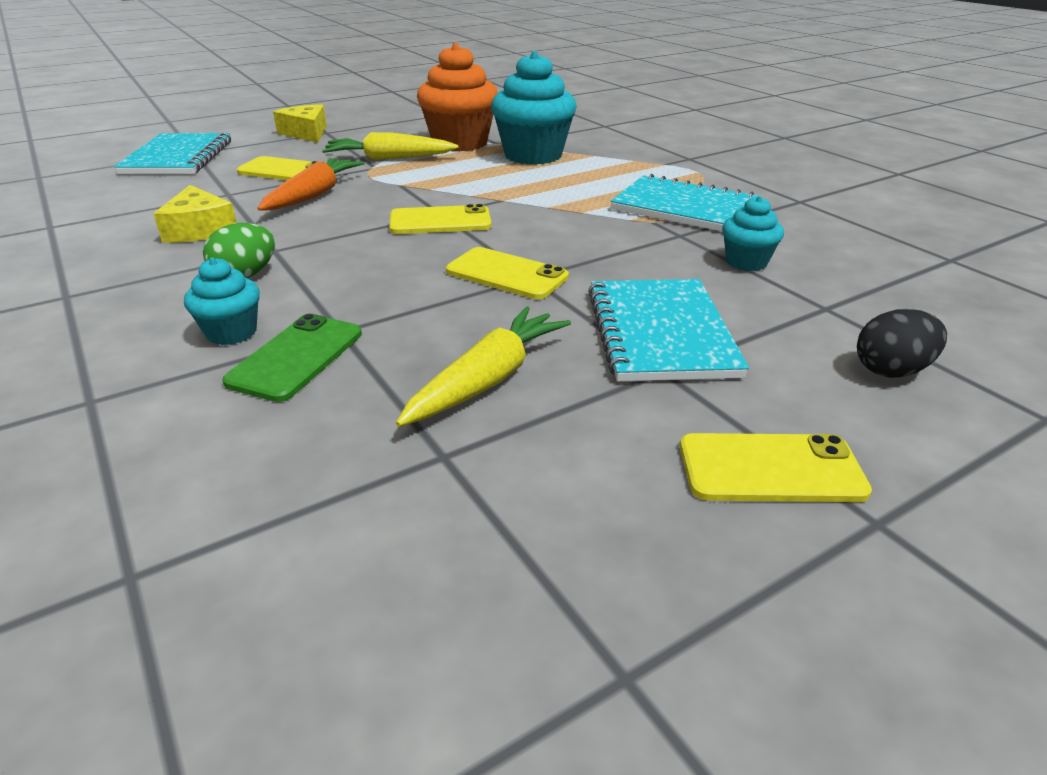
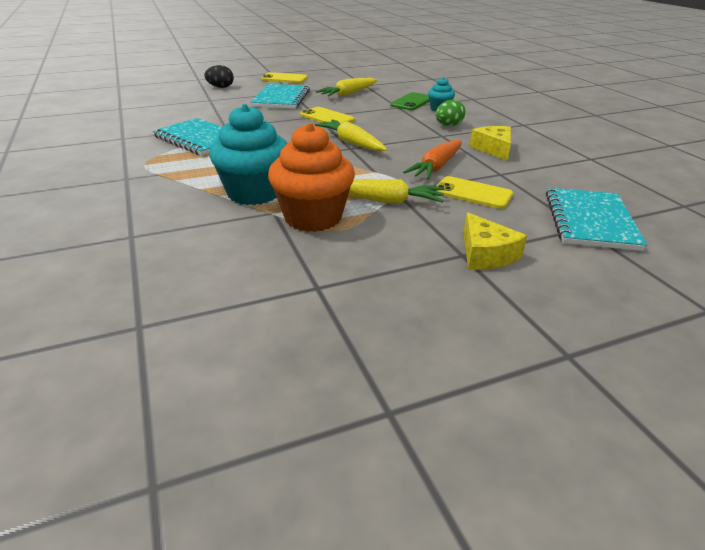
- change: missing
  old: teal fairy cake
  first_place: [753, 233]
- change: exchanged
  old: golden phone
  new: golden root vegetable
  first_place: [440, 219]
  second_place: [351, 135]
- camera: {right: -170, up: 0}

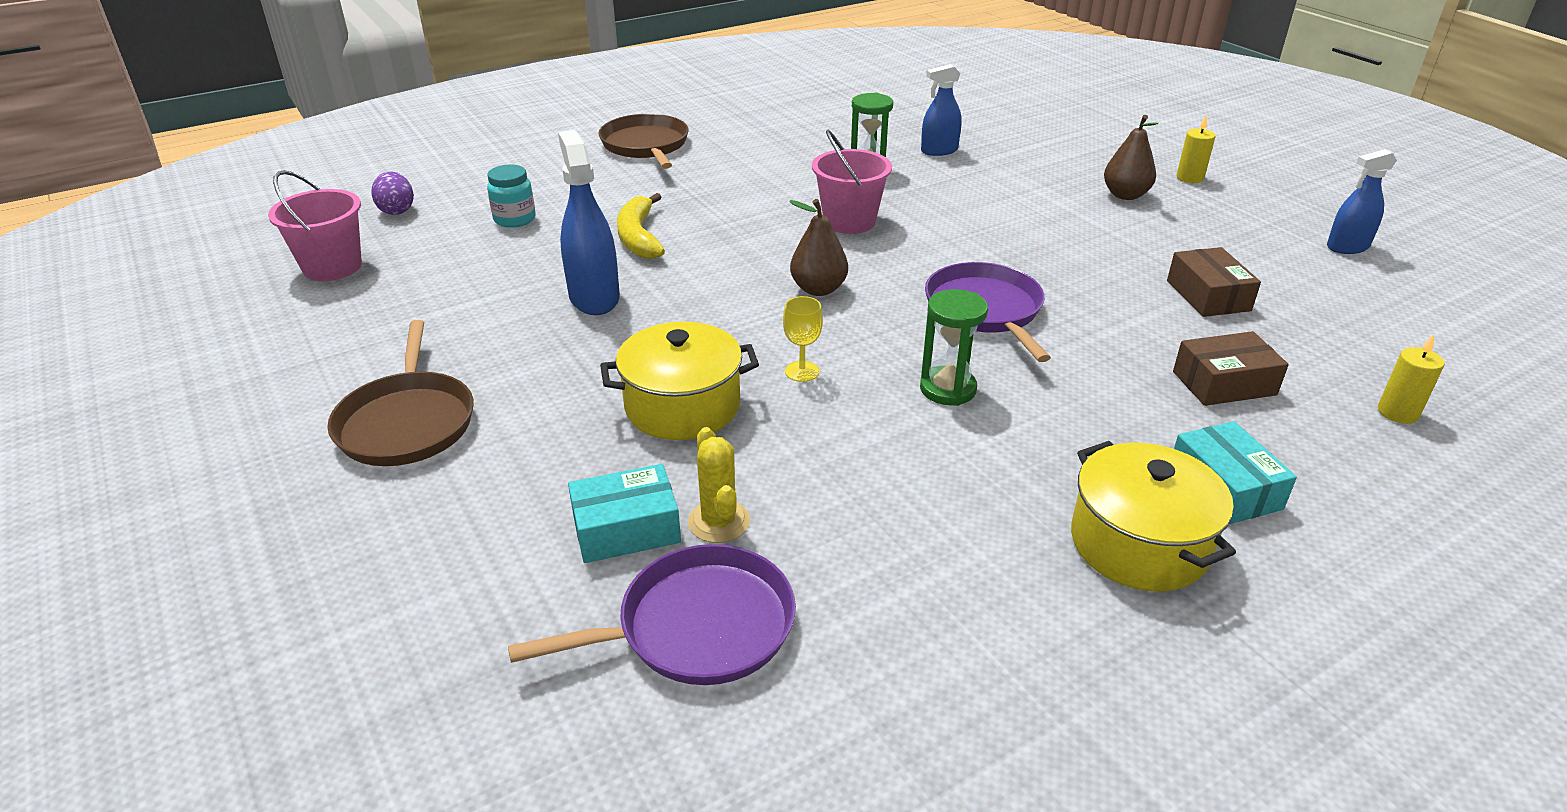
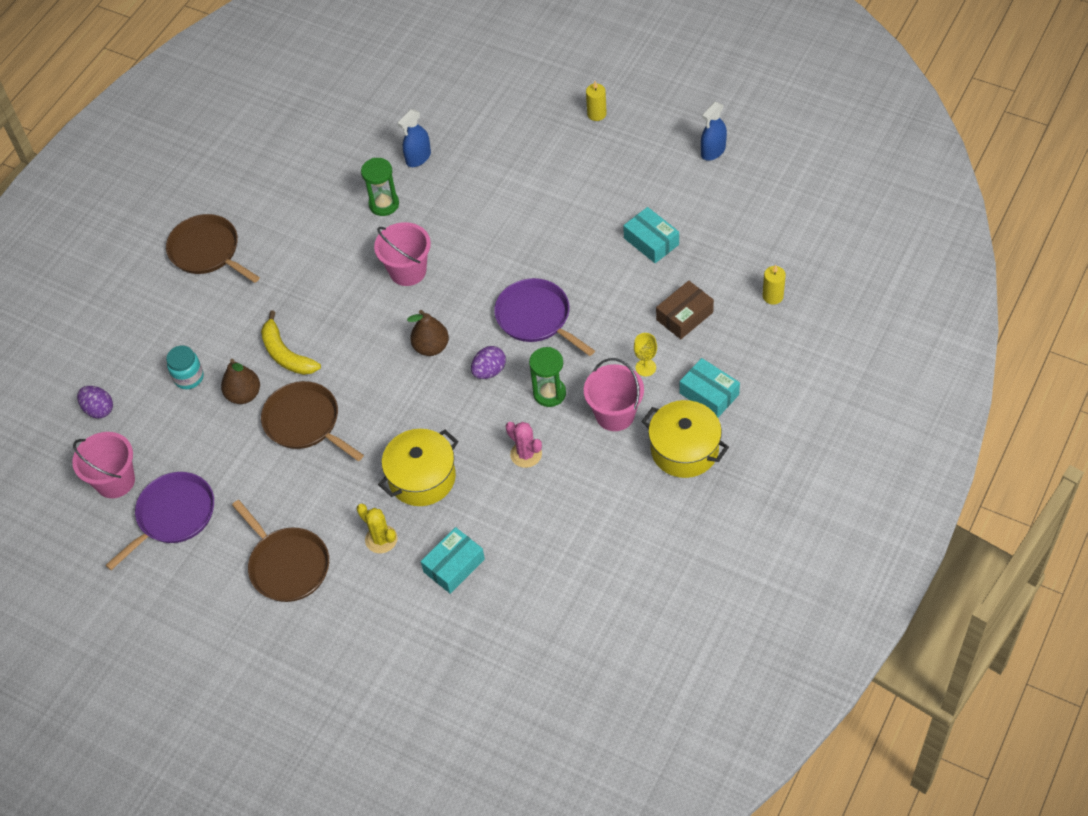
- change: appeared
  new: royal purple egg shape
  second_place: [488, 362]
- change: appeared
  new: rosy cactus
  second_place: [524, 445]
- change: appeared
  new: rosy sand bucket
  second_place: [614, 394]
- change: relocated
  old: royal purple frying pan
  first_place: [652, 614]
  second_place: [159, 521]
- change: relocated
  old: golden cactus
  first_place: [719, 485]
  second_place: [377, 528]
- change: relocated
  old: golden chalice
  first_place: [803, 339]
  second_place: [645, 354]
- change: relocated
  old: brown pear fruit
  first_place: [1131, 157]
  second_place: [240, 381]
- change: exchanged
  old: royal blue sprayer
  new: brown frying pan
  first_place: [589, 222]
  second_place: [312, 421]
- change: colour
  old: brown box
  new: teal box
  first_place: [1214, 282]
  second_place: [651, 235]
- camera: {right: -25, up: 20}

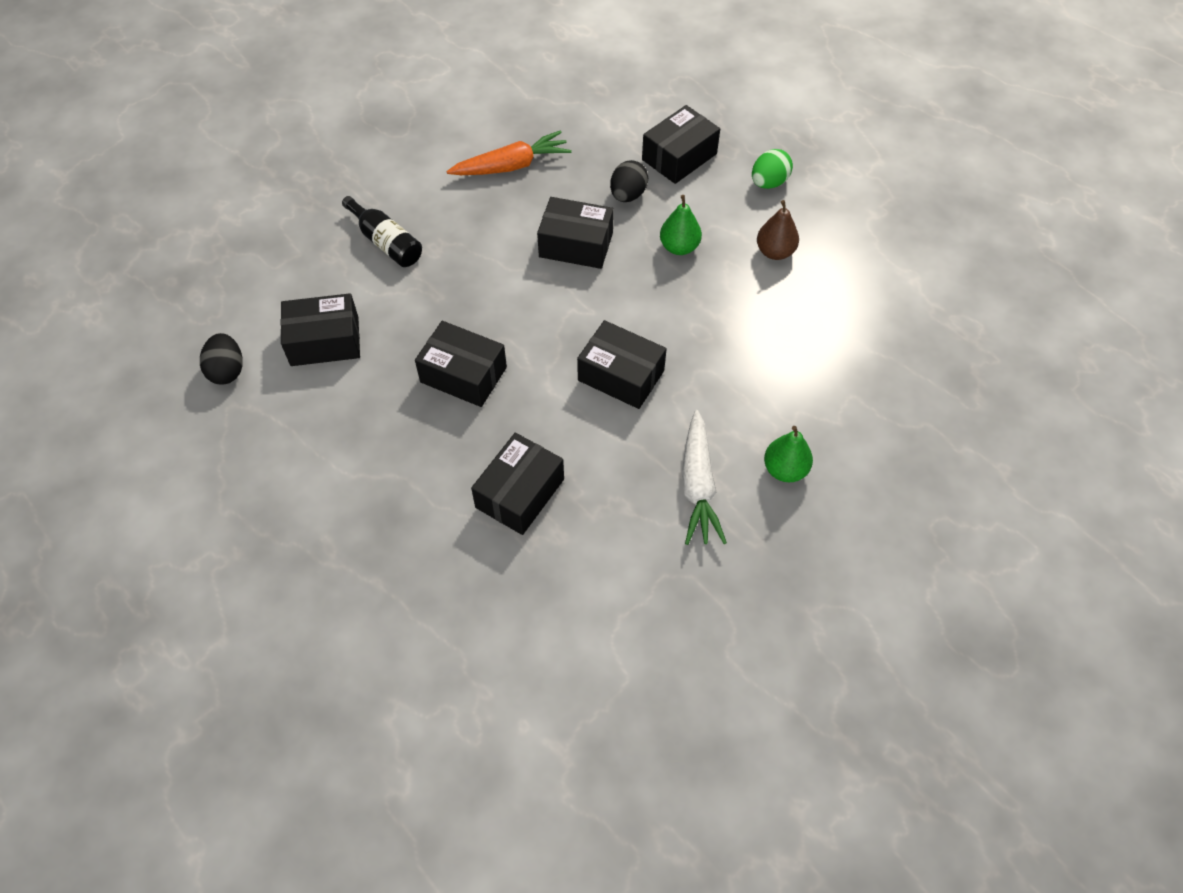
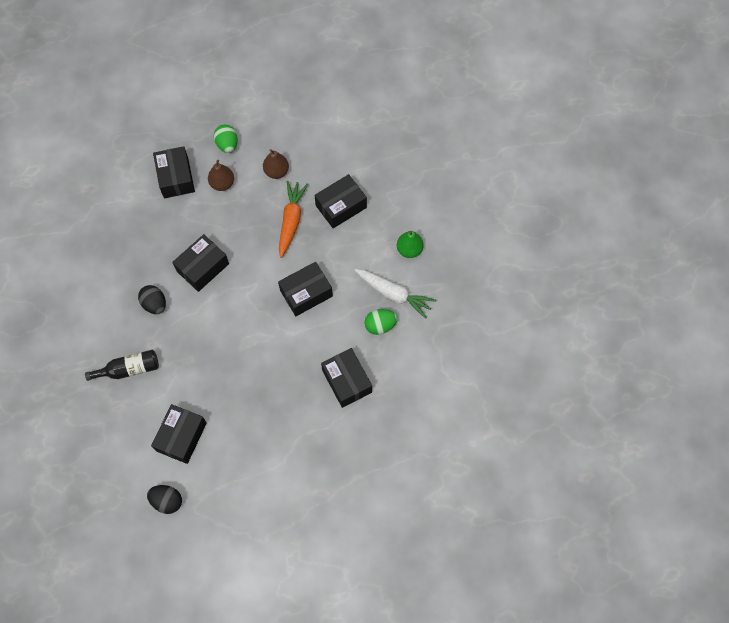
- change: missing
  old: green pear fruit
  first_place: [681, 225]
- change: appeared
  new: brown pear fruit
  second_place: [221, 175]
- change: appeared
  new: green egg shape
  second_place: [380, 322]
- change: relocated
  old: jet-black box
  first_place: [461, 364]
  second_place: [340, 201]
- change: relocated
  old: bright orange root vegetable
  first_place: [509, 152]
  second_place: [293, 219]
- change: relocated
  old: jet-black egg shape
  first_place: [629, 181]
  second_place: [152, 299]
- camera: {right: -60, up: 10}

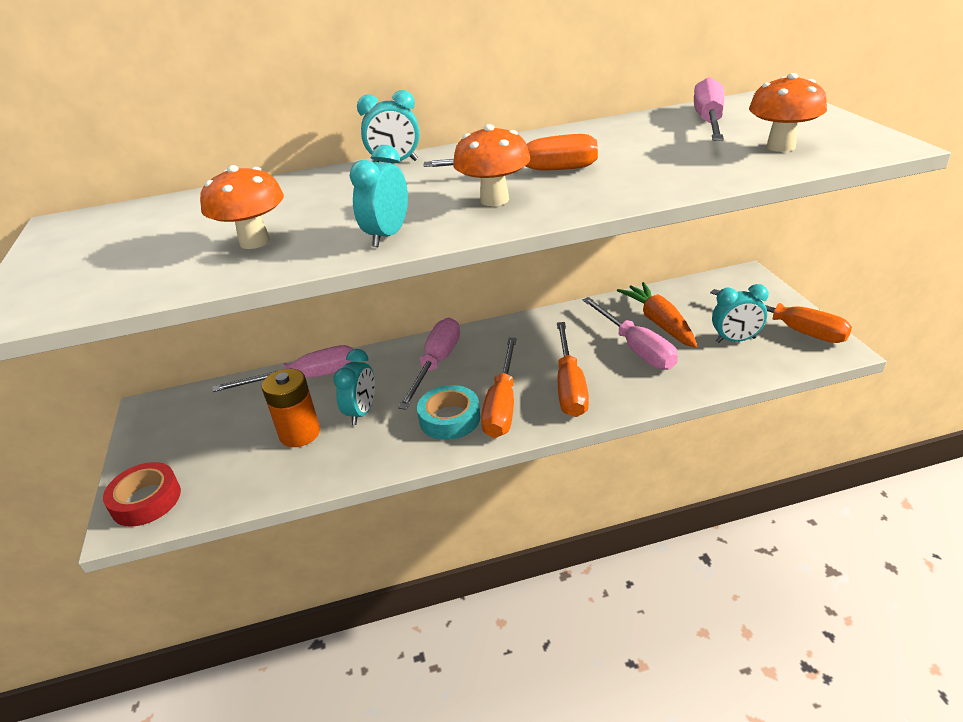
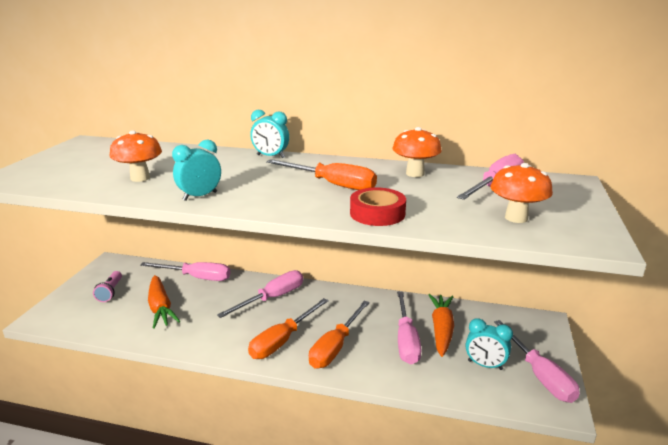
- change: missing
  old: teal bedside clock
  first_place: [354, 387]
- change: missing
  old: teal sticky tape
  first_place: [448, 412]
- change: appeared
  new: rosy pocket torch
  second_place: [107, 286]
- change: relocated
  old: crimson sticky tape
  first_place: [142, 494]
  second_place: [378, 207]
- change: relocated
  old: bright orange fungus
  first_place: [491, 165]
  second_place: [417, 152]
- change: exchanged
  old: bright orange power cell
  new: bright orange root vegetable
  first_place: [291, 408]
  second_place: [164, 302]
- change: colour
  old: bright orange flat screwdriver
  new: rosy flat screwdriver
  first_place: [781, 316]
  second_place: [537, 361]
- camera: {right: 25, up: -10}

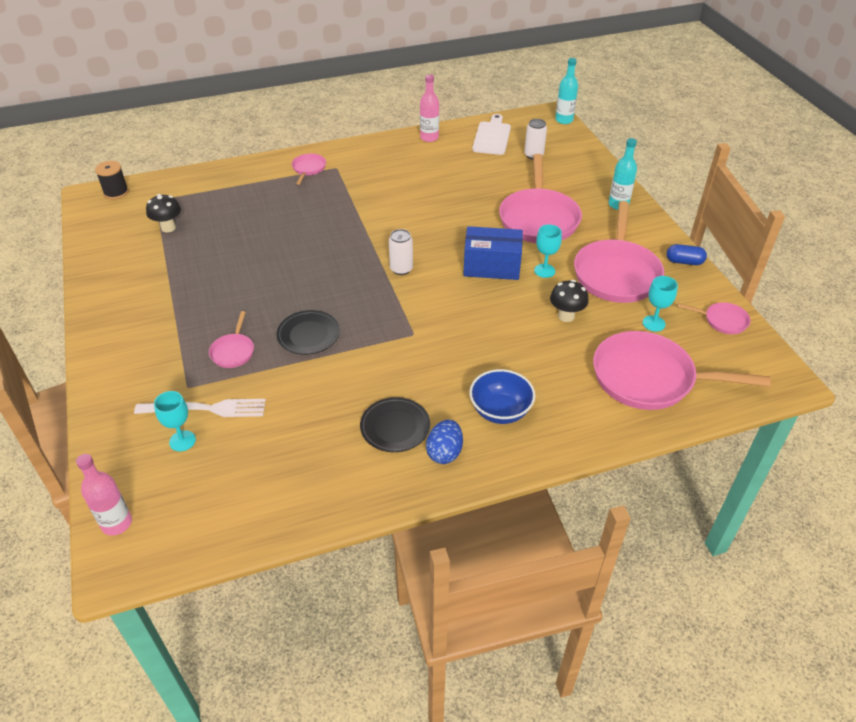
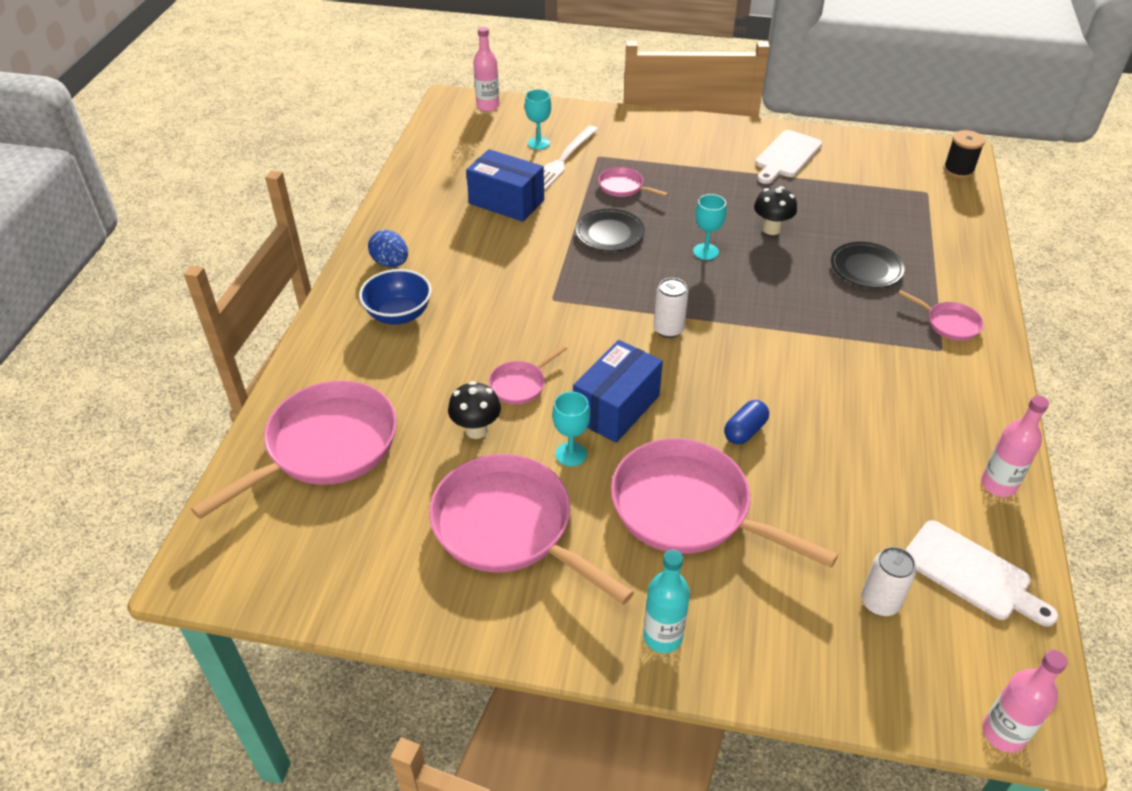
- change: appeared
  new: royal blue box
  second_place: [505, 185]
- change: appeared
  new: pure white chopping board
  second_place: [788, 157]
- change: relocated
  old: jet-black fungus
  first_place: [163, 213]
  second_place: [775, 210]
- change: relocated
  old: jet-black plate
  first_place: [395, 424]
  second_place: [868, 265]
- change: relocated
  old: teal chalice
  first_place: [660, 304]
  second_place: [709, 227]
- change: relocated
  old: royal blue capsule
  first_place: [687, 254]
  second_place: [746, 422]
- change: relocated
  old: rosy frying pan
  first_place: [714, 318]
  second_place: [528, 374]
- change: colour
  old: teal flask
  new: rosy flask
  first_place: [566, 91]
  second_place: [1025, 701]
- camera: {right: 120, up: 0}

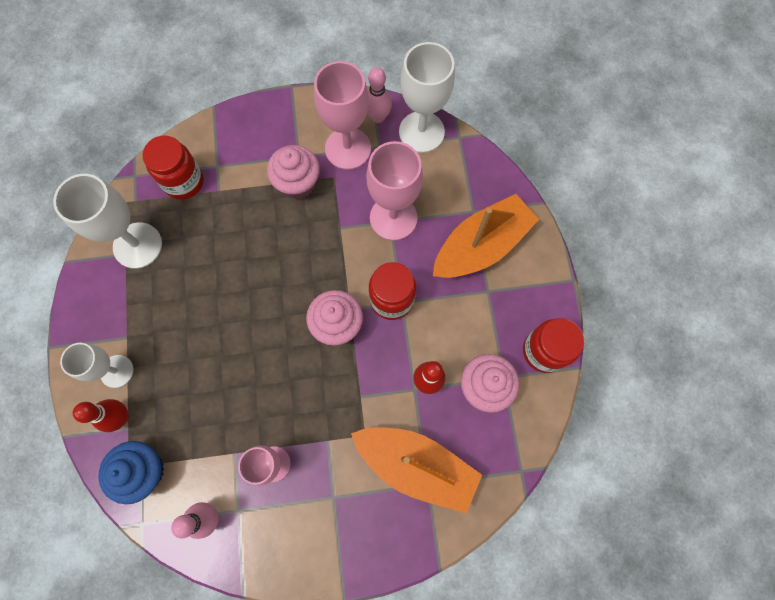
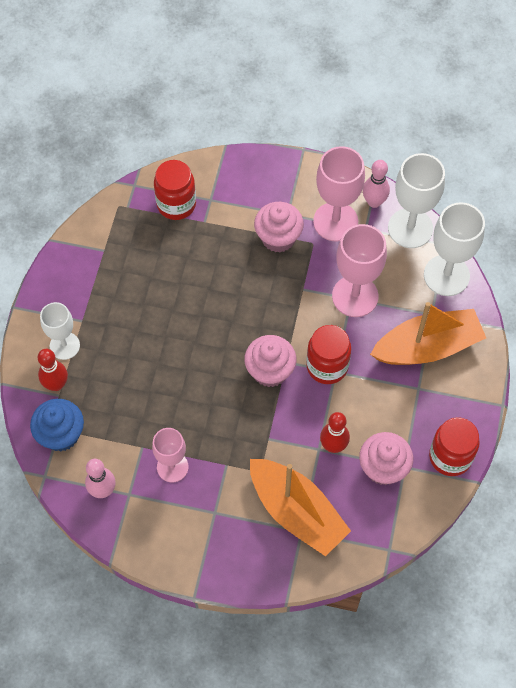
- change: relocated
  old: pure white chalice
  first_place: [107, 221]
  second_place: [454, 249]
- camera: {right: 20, up: -10}

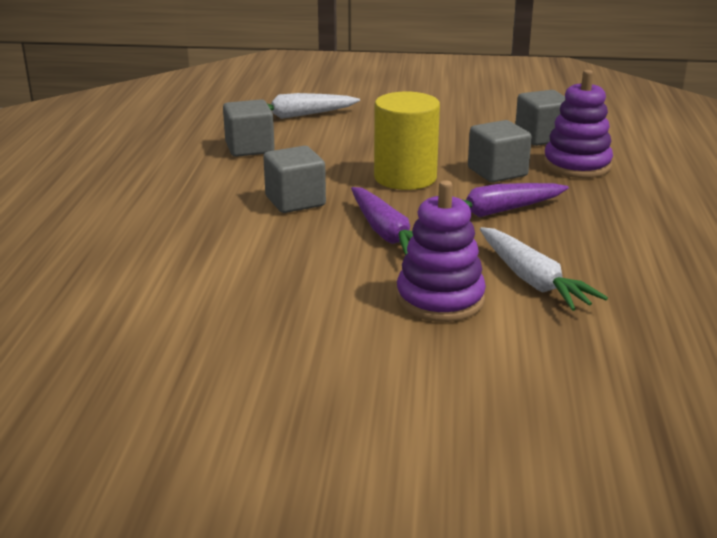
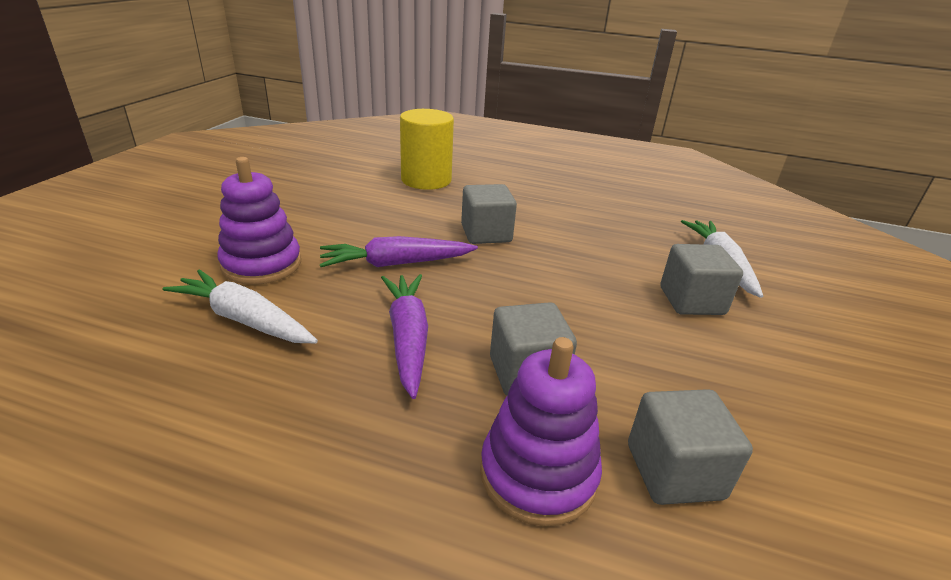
- change: relocated
  old: ash-grey solid cube
  first_place: [249, 128]
  second_place: [701, 279]
- change: relocated
  old: golden cylinder shape
  first_place: [407, 140]
  second_place: [427, 149]
- change: spun
  old: pure white root vegetable
  first_place: [544, 269]
  second_place: [240, 306]
  degrees: 45
- camera: {right: 100, up: 5}

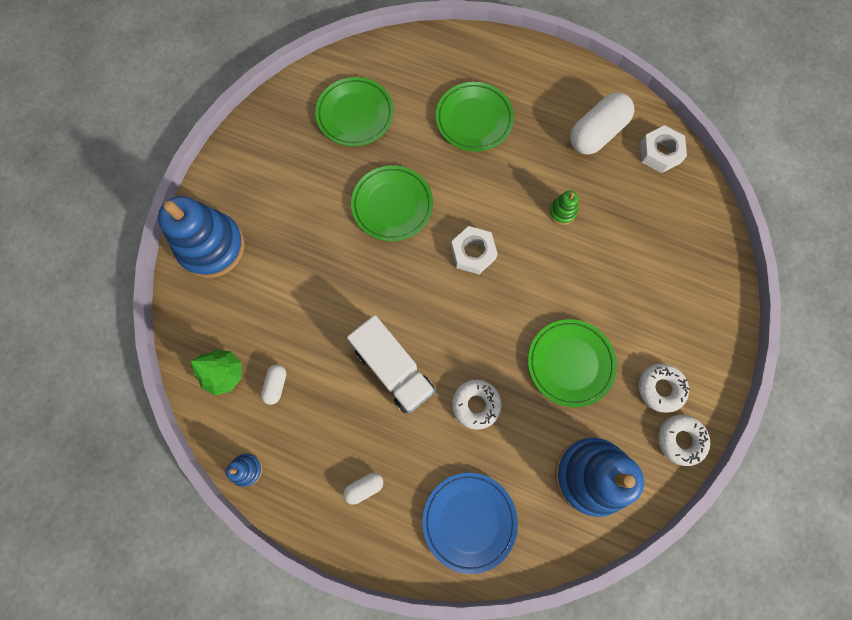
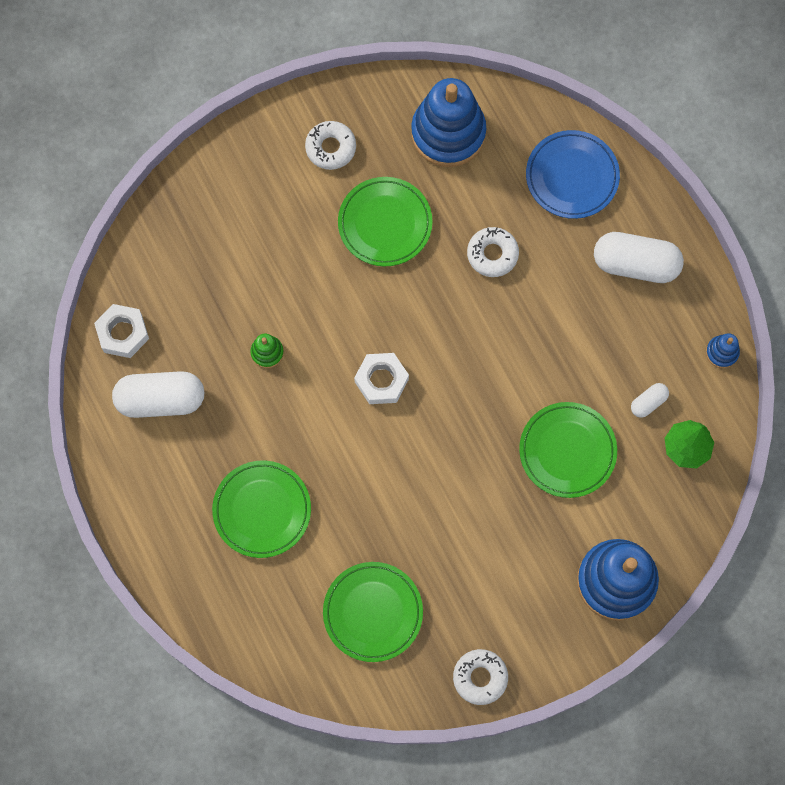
- change: missing
  old: pure white truck
  first_place: [391, 364]
- change: relocated
  old: green plate
  first_place: [392, 203]
  second_place: [568, 450]
- change: relocated
  old: pure white doughnut
  first_place: [684, 440]
  second_place: [480, 677]
- change: size
  old: pure white capsule
  first_place: [363, 489]
  second_place: [639, 257]
  factor: 2.09
- camera: {right: -140, up: 0}

